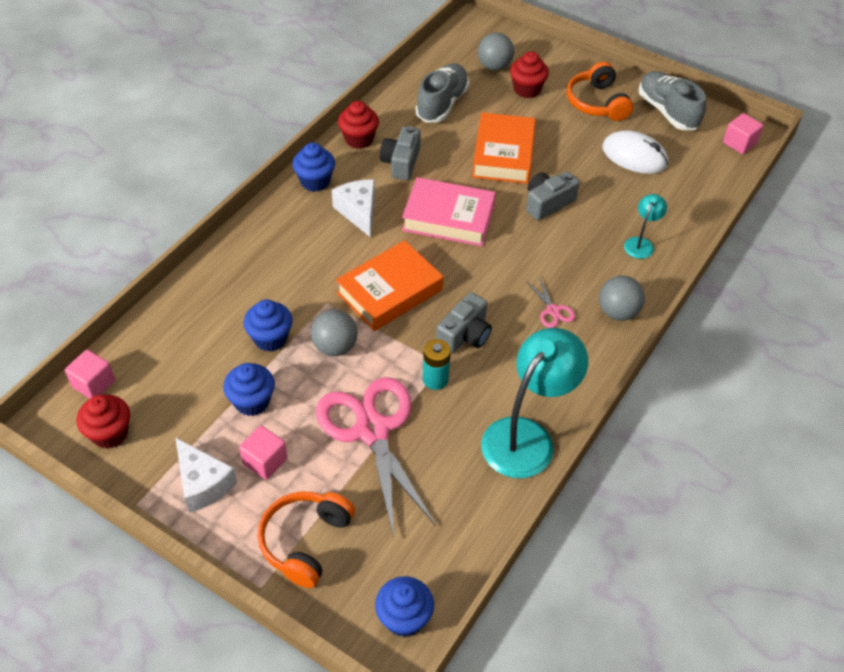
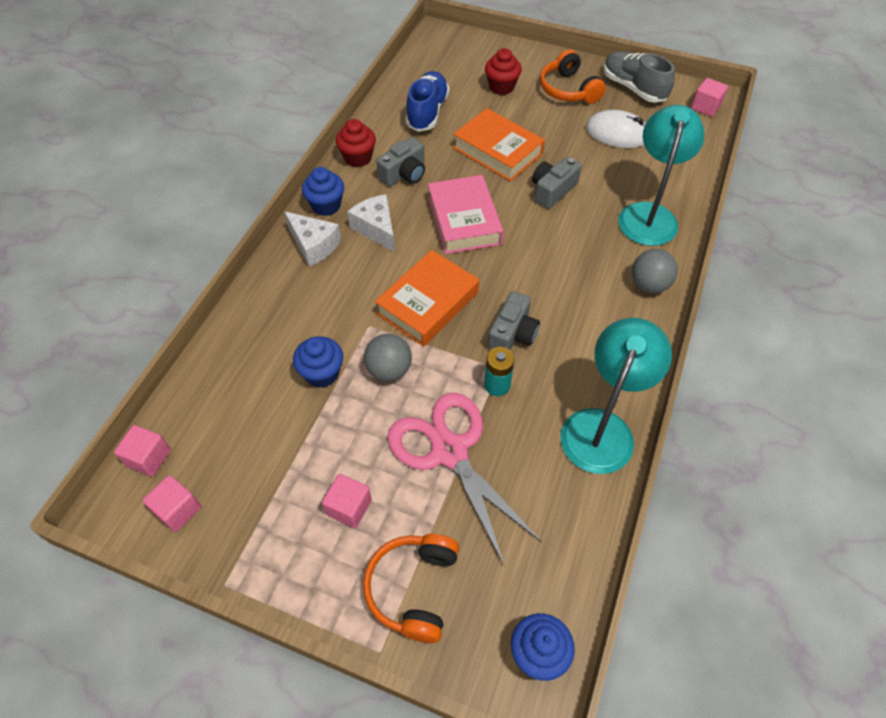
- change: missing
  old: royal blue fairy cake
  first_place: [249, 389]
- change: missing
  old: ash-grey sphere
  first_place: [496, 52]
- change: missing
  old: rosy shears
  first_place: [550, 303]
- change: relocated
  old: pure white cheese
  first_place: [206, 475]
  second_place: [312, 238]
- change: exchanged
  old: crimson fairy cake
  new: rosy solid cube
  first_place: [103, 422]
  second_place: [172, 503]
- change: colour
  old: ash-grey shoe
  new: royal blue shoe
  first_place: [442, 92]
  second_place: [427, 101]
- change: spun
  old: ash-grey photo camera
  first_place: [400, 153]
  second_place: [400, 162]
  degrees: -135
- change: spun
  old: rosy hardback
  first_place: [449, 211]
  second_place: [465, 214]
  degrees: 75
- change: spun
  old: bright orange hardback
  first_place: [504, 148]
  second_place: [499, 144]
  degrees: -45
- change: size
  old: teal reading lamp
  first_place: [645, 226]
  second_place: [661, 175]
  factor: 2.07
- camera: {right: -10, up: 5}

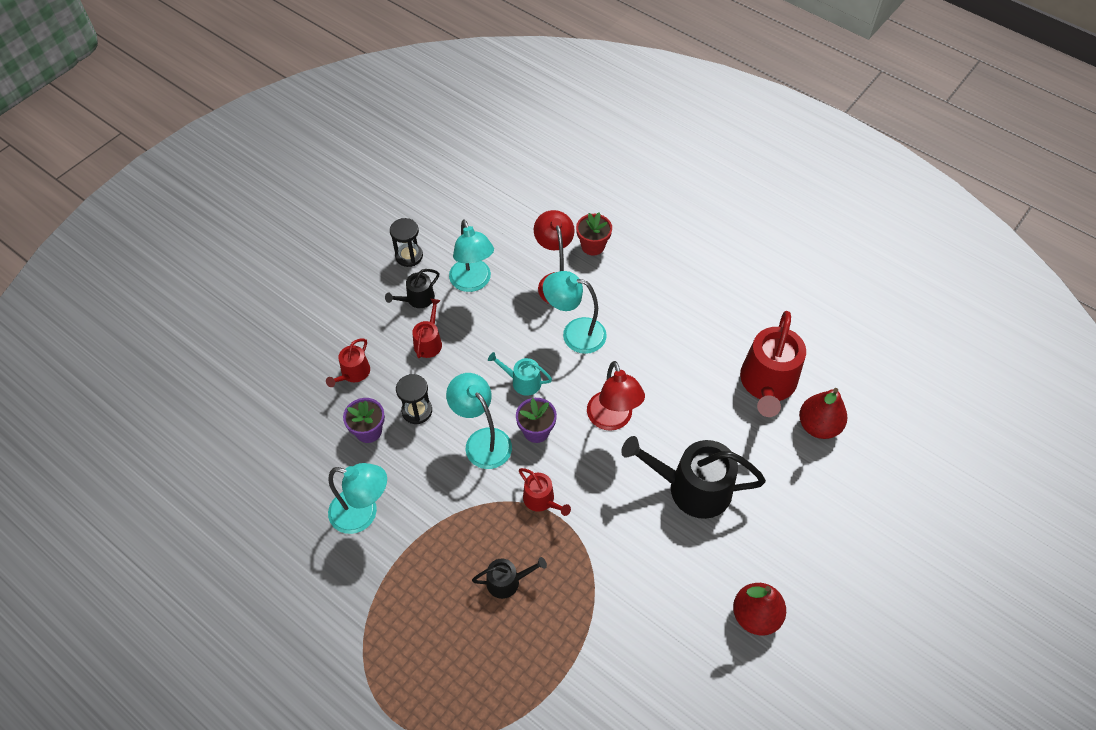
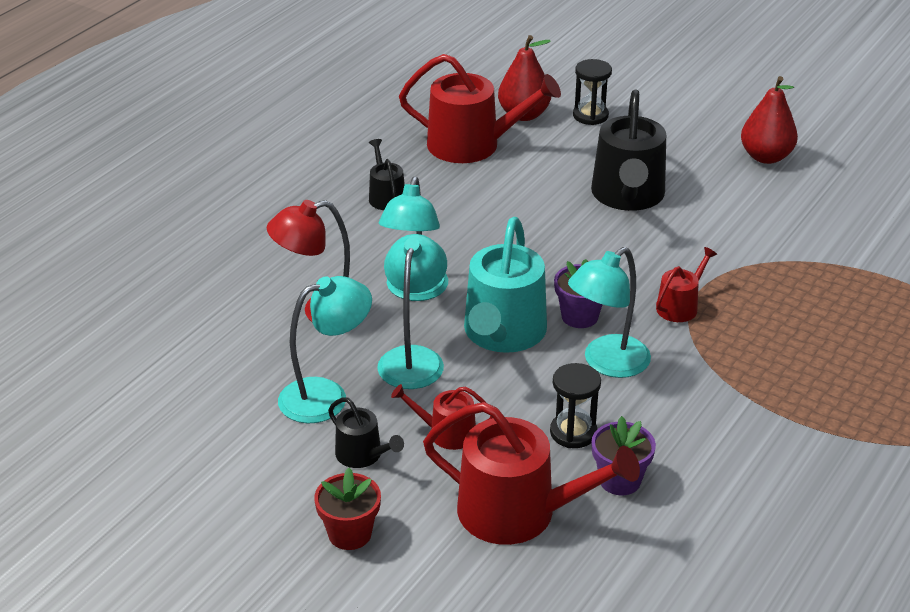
- change: missing
  old: crimson reading lamp
  first_place: [616, 396]
- change: relocated
  old: teal reading lamp
  first_place: [357, 498]
  second_place: [412, 311]
- change: relocated
  old: jet-black sandglass
  first_place: [406, 242]
  second_place: [592, 92]
- change: relocated
  old: jet-black watering pot
  first_place: [509, 578]
  second_place: [387, 174]
- change: relocated
  old: crimson plant pot
  first_place: [594, 233]
  second_place: [347, 509]
- change: size
  old: crimson watering pot
  first_place: [348, 362]
  second_place: [531, 473]
  factor: 1.99
- change: size
  old: teal watering pot
  first_place: [520, 374]
  second_place: [505, 285]
  factor: 1.99
- camera: {right: -95, up: -20}

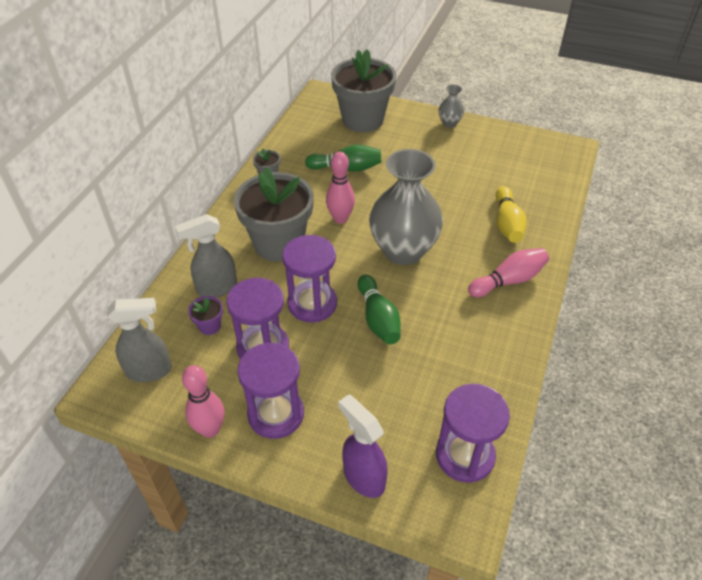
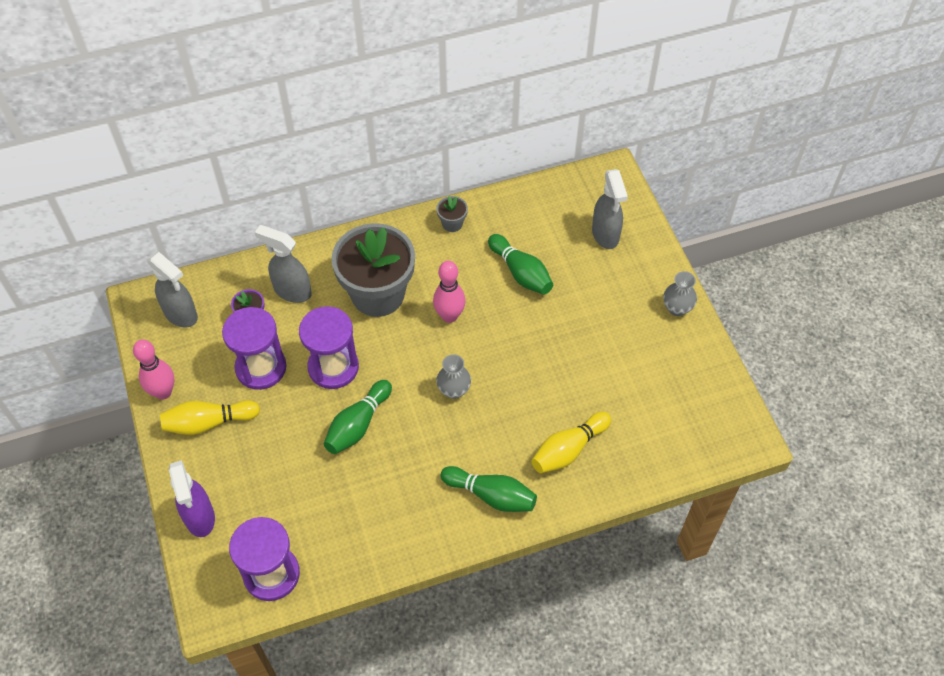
- change: exchanged
  old: royal purple sandglass
  new: golden tenpin
  first_place: [270, 391]
  second_place: [210, 417]
- change: exchanged
  old: ash-grey plant pot
  new: ash-grey sprayer
  first_place: [363, 90]
  second_place: [610, 209]
- change: colour
  old: rosy tenpin
  new: green tenpin
  first_place: [508, 272]
  second_place: [489, 489]
- change: spun
  old: royal purple sprayer
  first_place: [363, 446]
  second_place: [192, 498]
  degrees: 150
- change: size
  old: ash-grey tall vase
  first_place: [406, 207]
  second_place: [453, 376]
  factor: 0.44
- camera: {right: 50, up: 10}

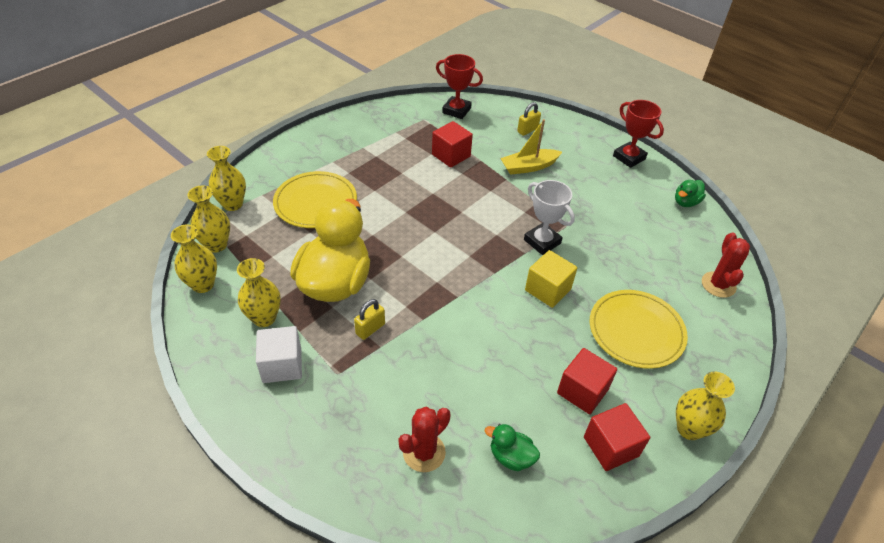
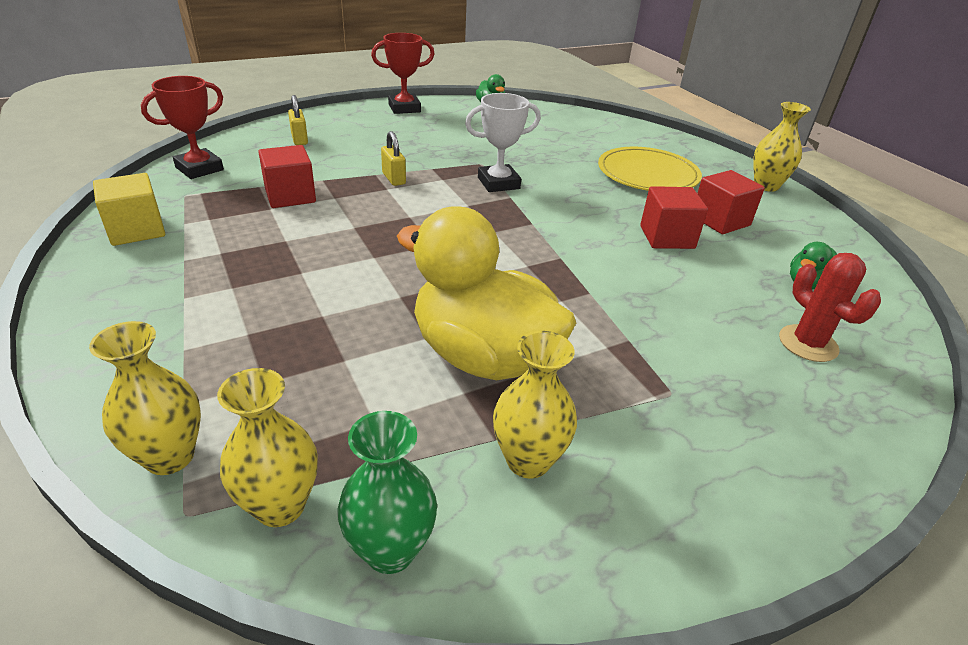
- change: missing
  old: pure white solid cube
  first_place: [279, 354]
- change: missing
  old: golden plate
  first_place: [315, 199]
- change: missing
  old: golden sailboat
  first_place: [531, 147]
- change: missing
  old: crimson cactus
  first_place: [726, 265]
- change: relocated
  old: golden small lock
  first_place: [369, 319]
  second_place: [393, 158]
- change: relocated
  old: golden solid cube
  first_place: [551, 279]
  second_place: [129, 209]
- change: relocated
  old: crimson solid cube
  first_place: [617, 437]
  second_place: [674, 217]
- change: colour
  old: golden tall vase
  new: green tall vase
  first_place: [194, 259]
  second_place: [387, 492]
- camera: {right: -70, up: -10}

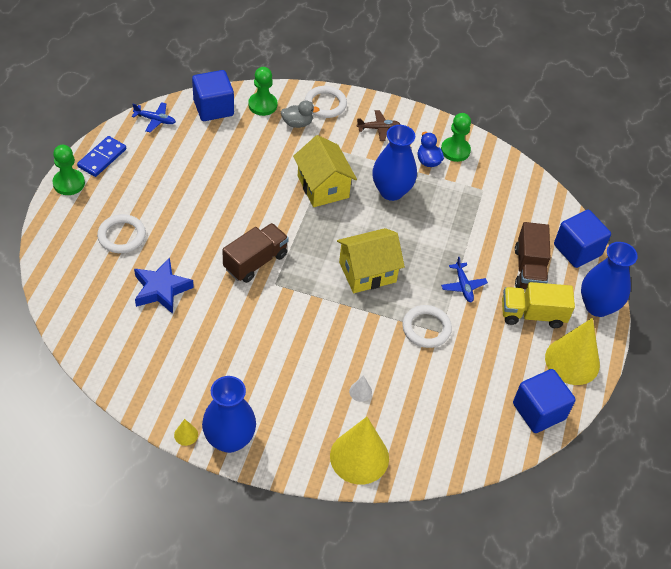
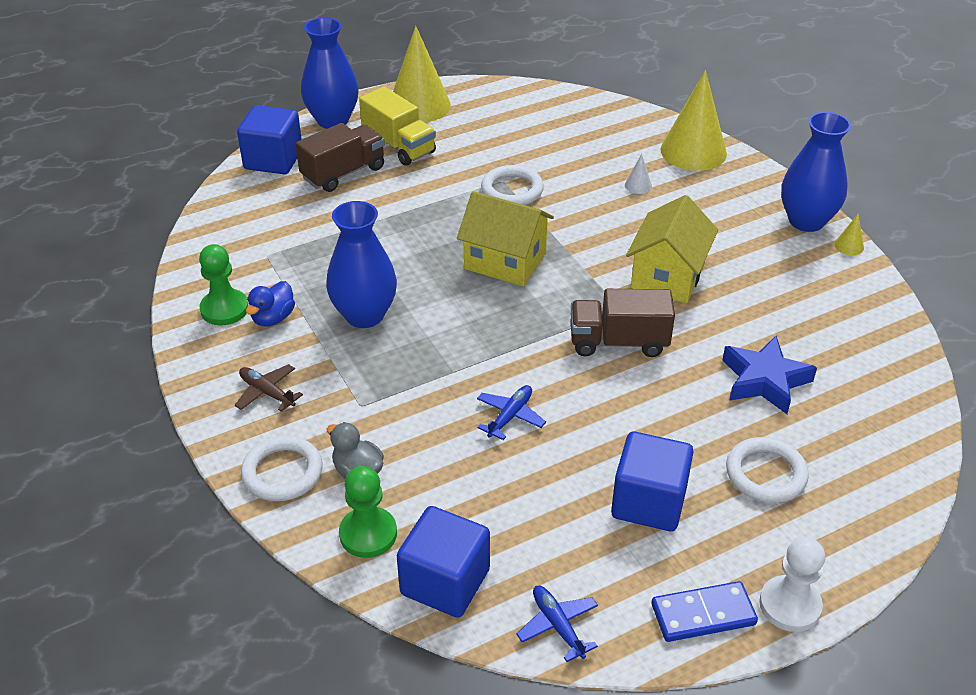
- change: relocated
  old: golden house
  first_place: [325, 171]
  second_place: [672, 249]
- change: relocated
  old: royal blue aeroplane
  first_place: [464, 279]
  second_place: [511, 412]
- change: relocated
  old: royal blue solid cube
  first_place: [544, 401]
  second_place: [652, 481]
- change: colour
  old: green pawn
  new: pure white pawn
  first_place: [68, 170]
  second_place: [792, 584]
- camera: {right: -130, up: -10}

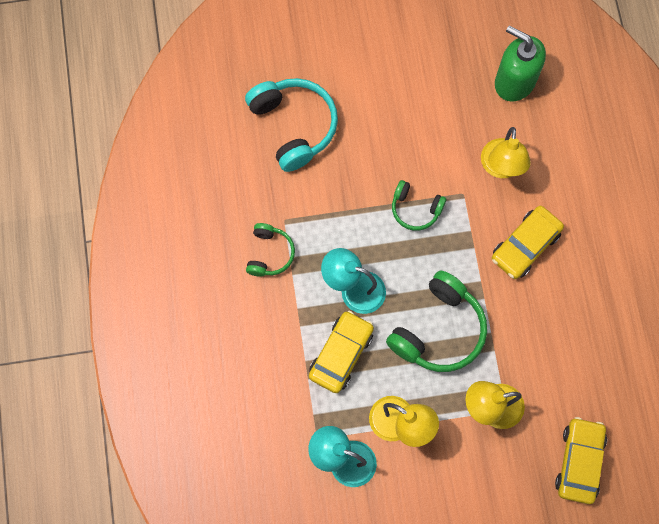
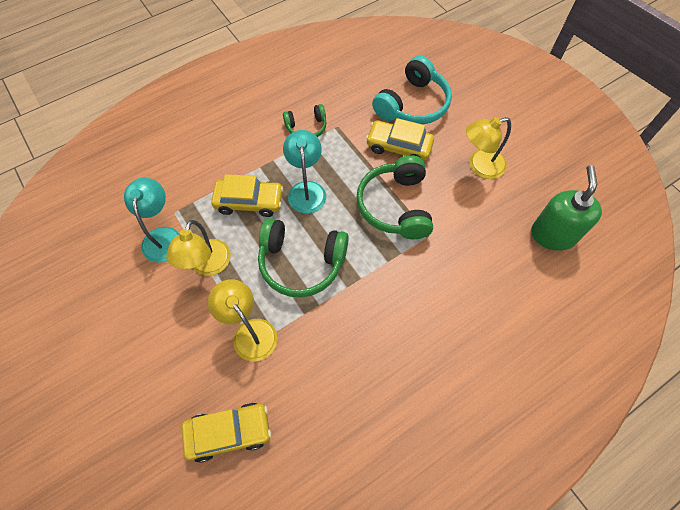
- change: relocated
  old: golden reading lamp
  first_place: [506, 152]
  second_place: [488, 148]
- change: relocated
  old: golden automobile
  first_place: [528, 242]
  second_place: [400, 139]
- change: size
  old: green headphones
  first_place: [419, 205]
  second_place: [394, 197]
  factor: 1.78
- camera: {right: 65, up: -10}

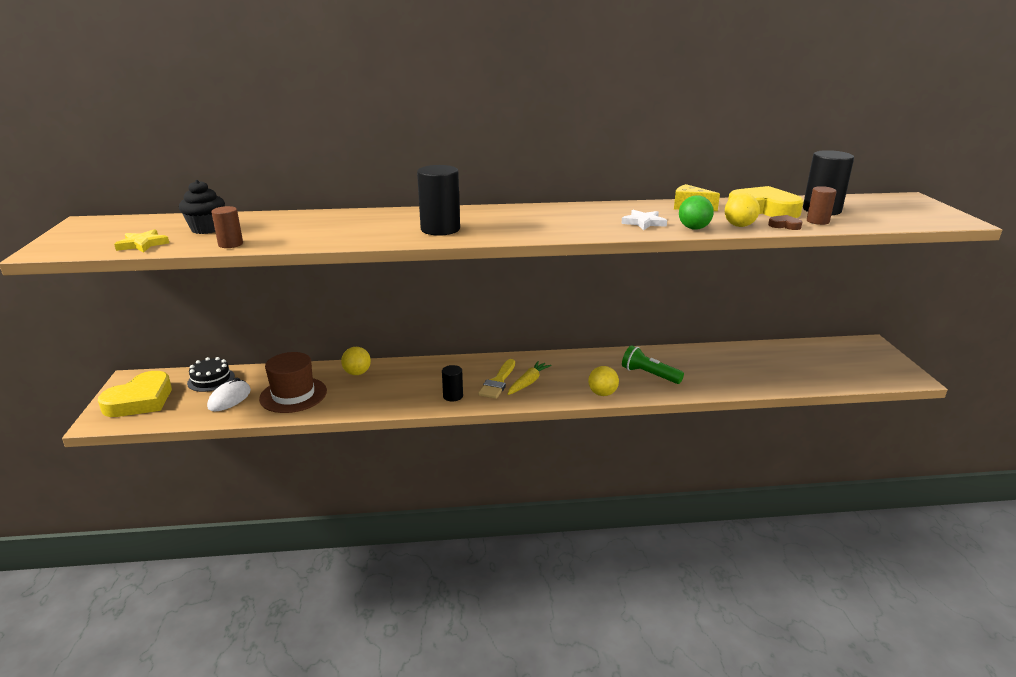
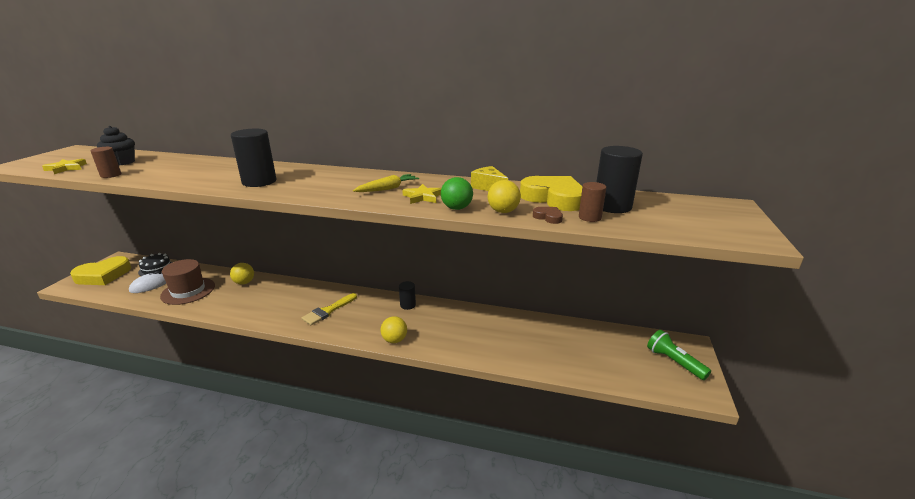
- change: relocated
  old: jet-black cylinder shape
  first_place: [452, 383]
  second_place: [407, 295]
- change: relocated
  old: golden root vegetable
  first_place: [529, 378]
  second_place: [386, 183]
- change: relocated
  old: green pocket torch
  first_place: [653, 364]
  second_place: [679, 355]
- change: colour
  old: pure white star
  new: golden star
  first_place: [644, 220]
  second_place: [421, 194]
- camera: {right: 20, up: 0}

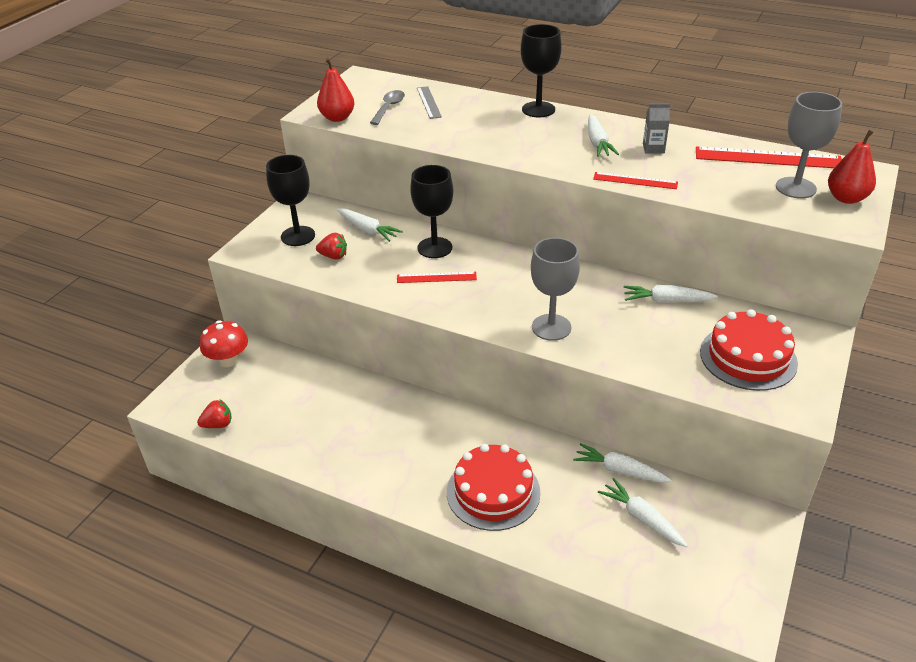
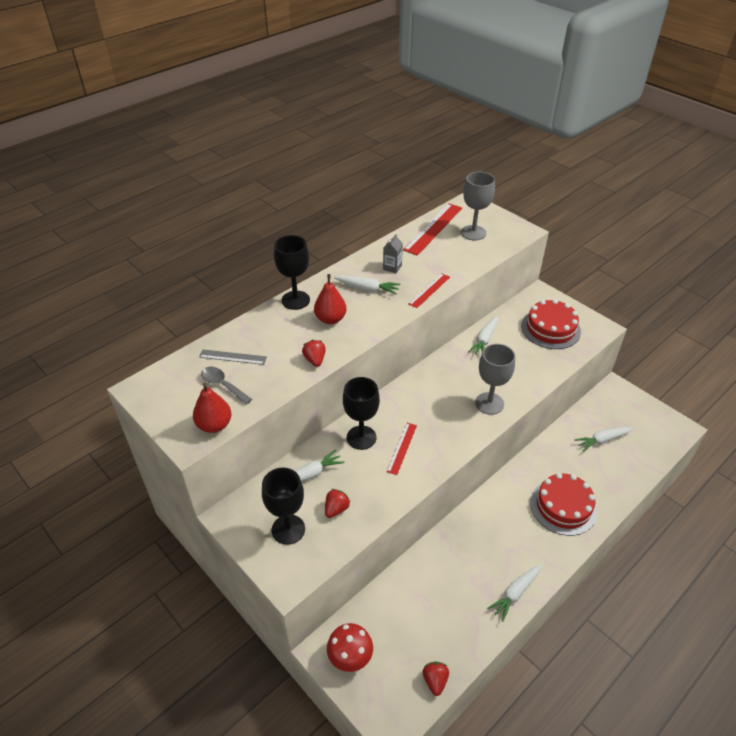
- change: appeared
  new: crimson berry
  second_place: [314, 353]
- change: relocated
  old: pure white root vegetable
  first_place: [622, 463]
  second_place: [514, 593]
- change: relocated
  old: crimson pear fruit
  first_place: [852, 167]
  second_place: [330, 299]
- camera: {right: -70, up: 5}

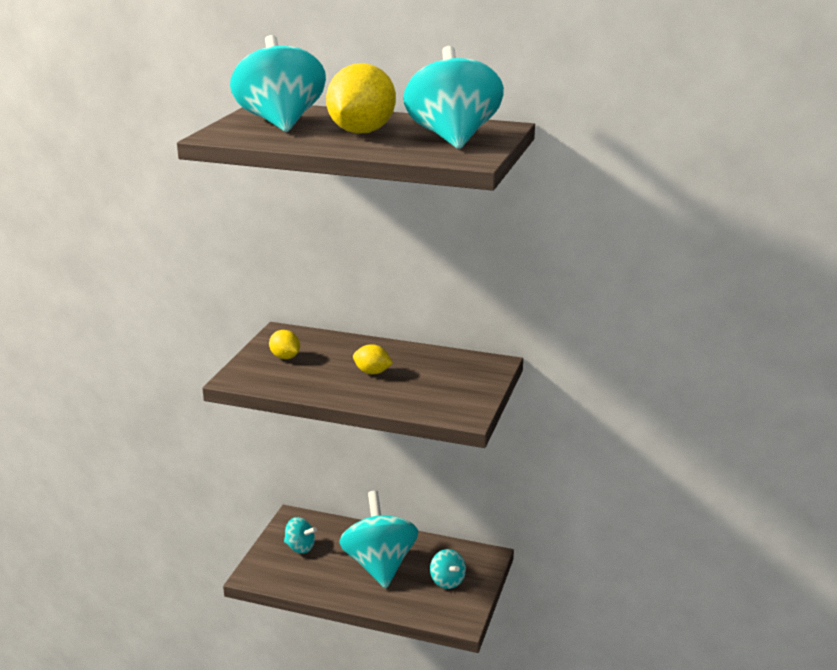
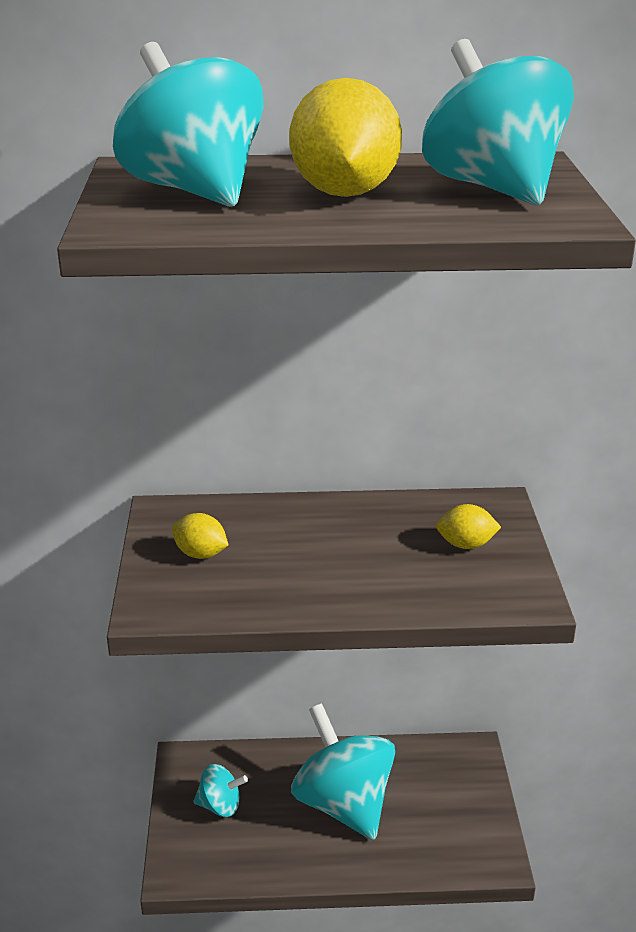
- change: missing
  old: teal toy top
  first_place: [448, 569]
- change: relocated
  old: golden toy lemon
  first_place: [373, 359]
  second_place: [468, 526]
- camera: {right: -20, up: 5}

